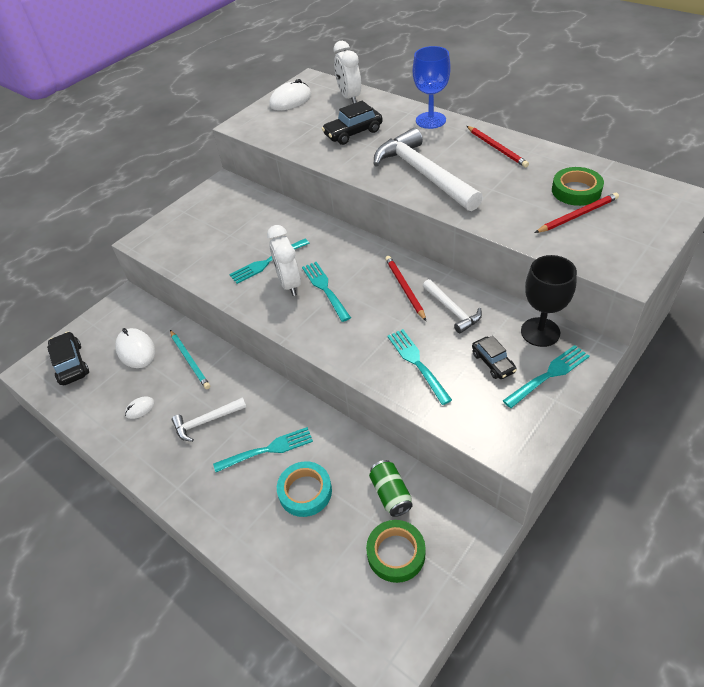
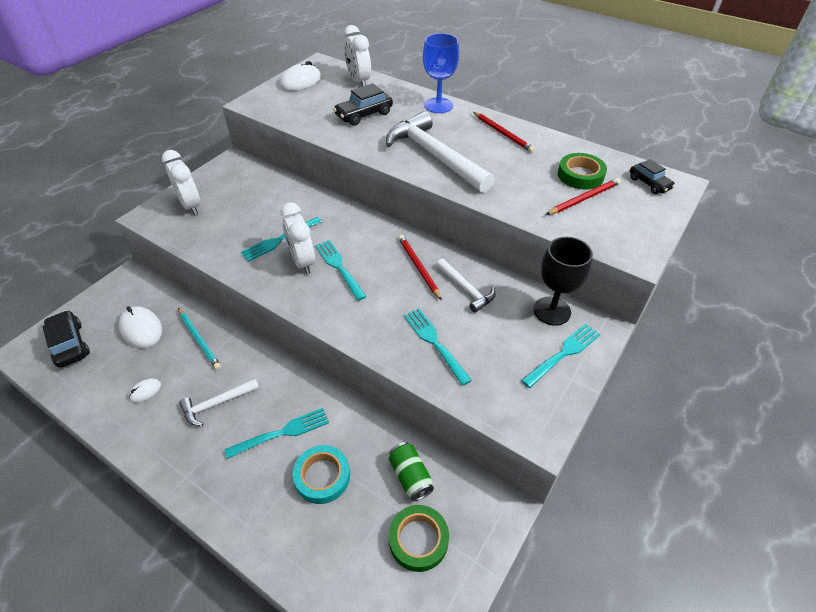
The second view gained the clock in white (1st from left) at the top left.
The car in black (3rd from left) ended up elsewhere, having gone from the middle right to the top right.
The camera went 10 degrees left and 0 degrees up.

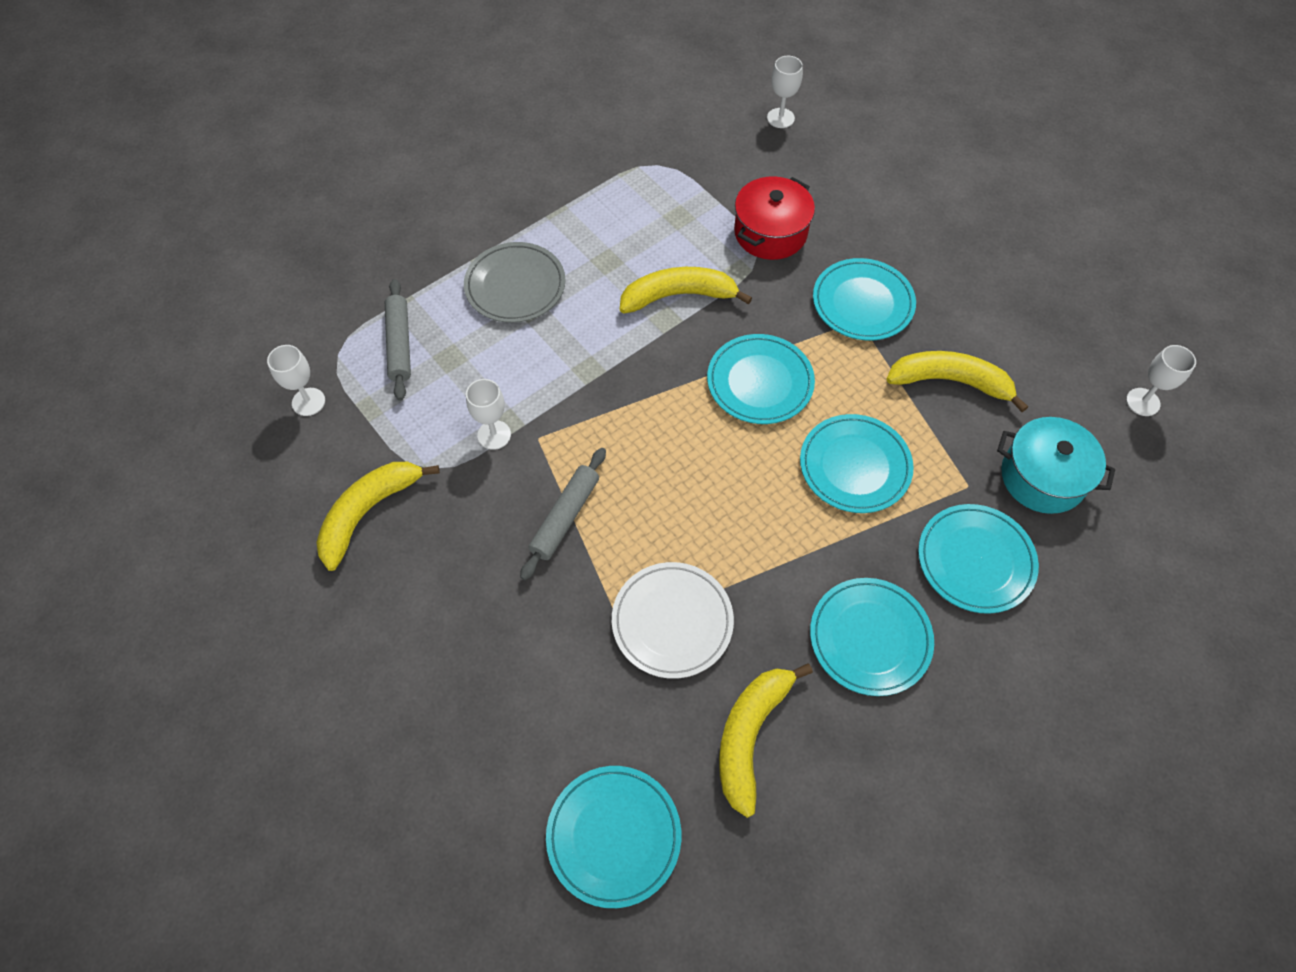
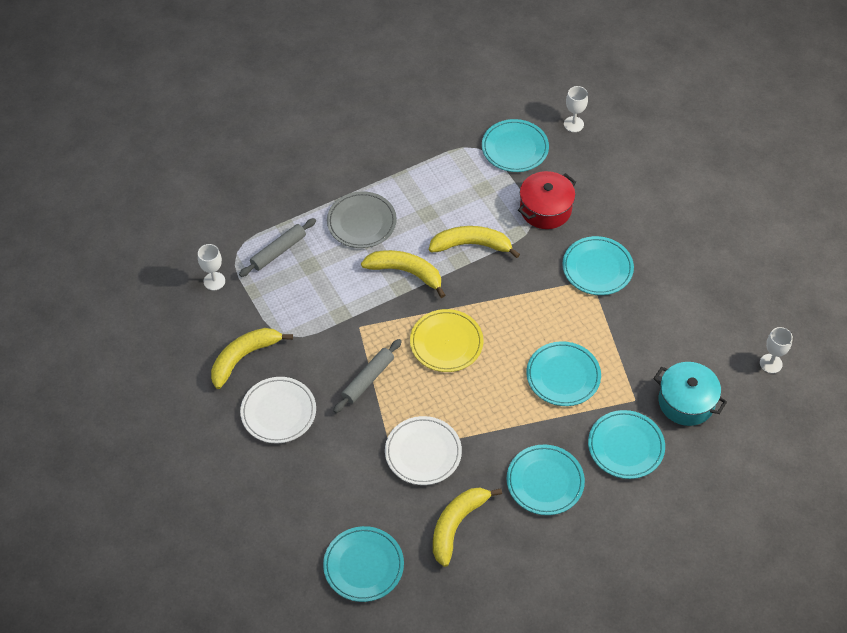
The second view lost the goblet in white (2nd from left) at the centre.
The second view gained the plate in white (1st from left) at the middle left.
The second view gained the plate in yellow at the centre.
The plate in turquoise (2nd from left) ended up elsewhere, having gone from the centre to the top centre.
The banana in yellow (4th from left in the first image) ended up elsewhere, having gone from the middle right to the centre.
The rolling pin in grey (1st from left) at the middle left ended up facing another way, 45 degrees clockwise from before.
The camera went 10 degrees right and 5 degrees down.

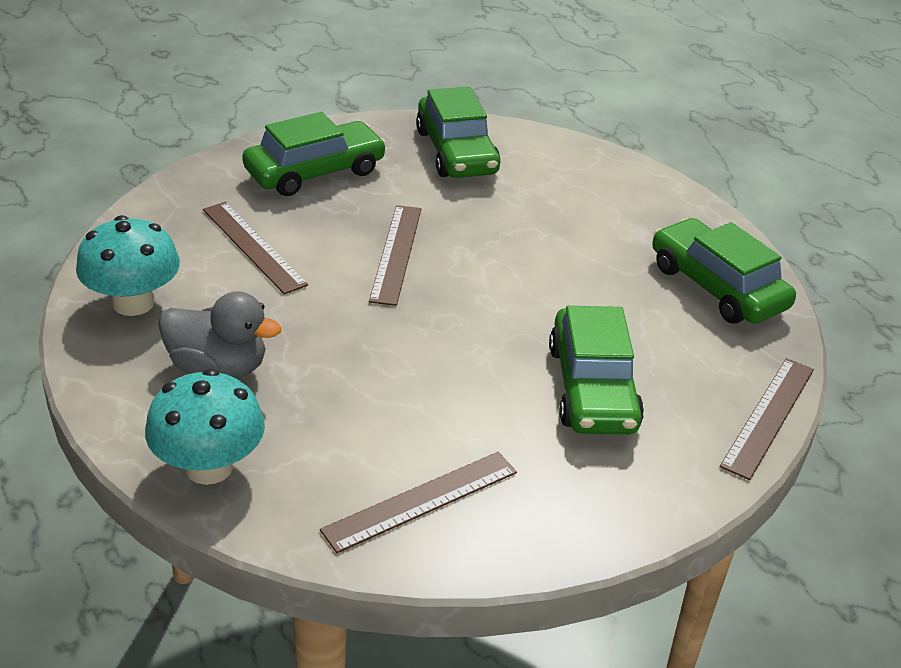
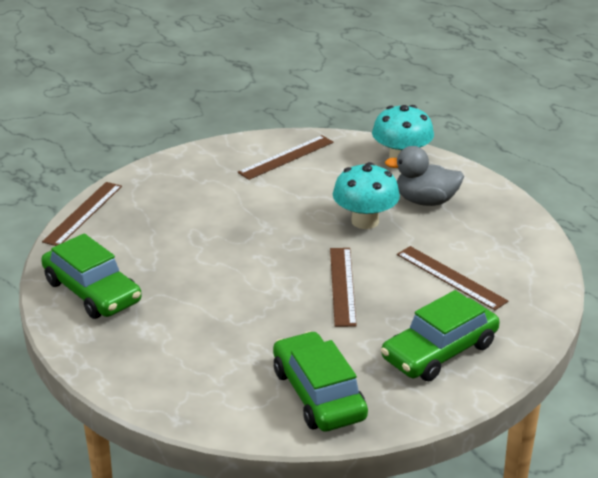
The second view lost the car in green (3rd from left) at the centre.
The mushroom in turquoise (1st from left) ended up elsewhere, having gone from the middle left to the centre.
The camera went 175 degrees right and 5 degrees down.

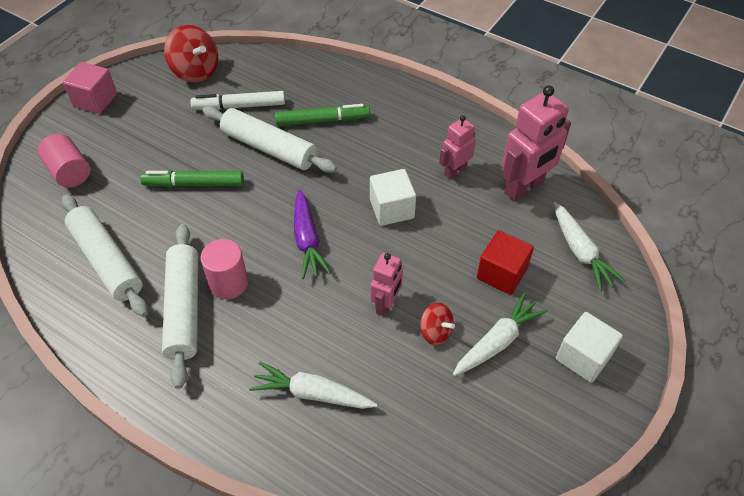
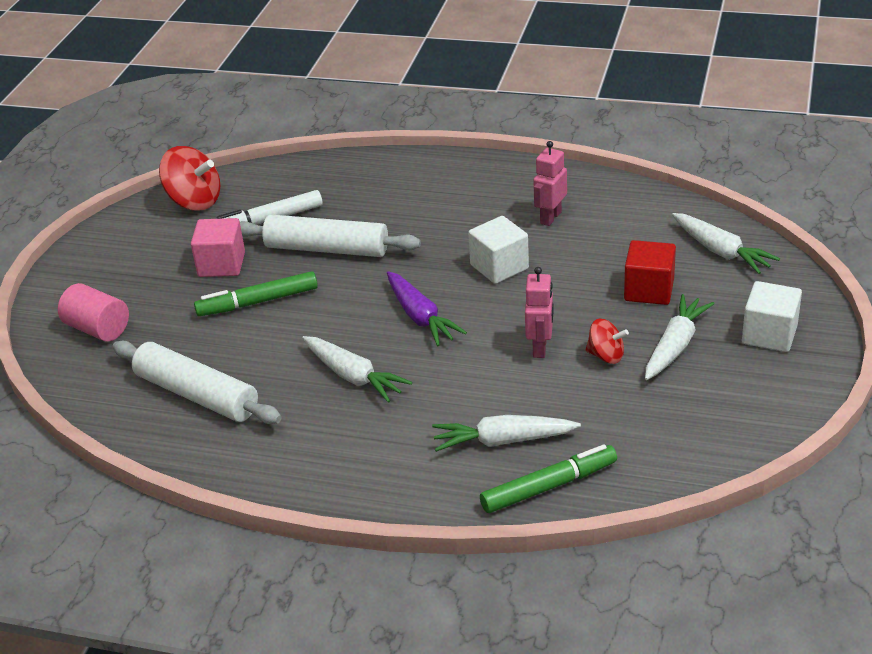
The second view lost the rolling pin in white (2nd from left) at the middle left.
The second view lost the robot in pink (3rd from left) at the top right.
The cube in pink ended up elsewhere, having gone from the top left to the middle left.
The marker in green (2nd from left) ended up elsewhere, having gone from the top centre to the bottom centre.
Where the cylinder in pink (2nd from left) stood at the middle left, the carrot in white (1st from left) came to stand at the centre.
The camera went 15 degrees left and 15 degrees down.

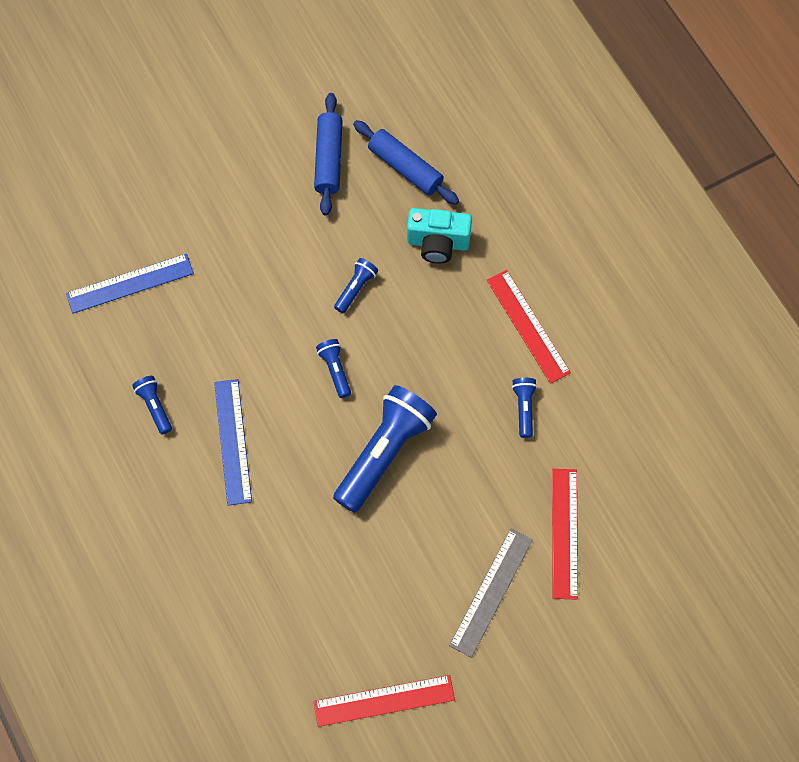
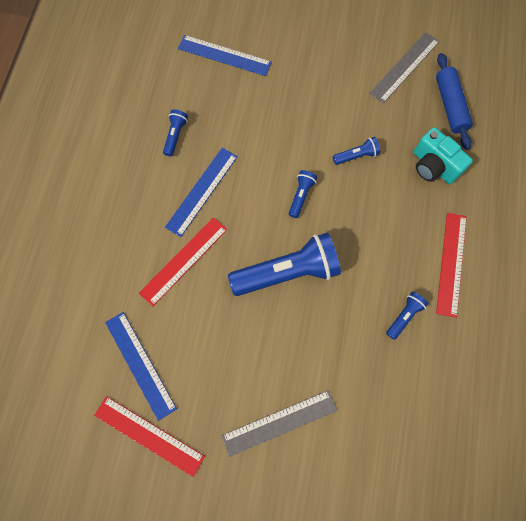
The second view gained the ruler in blue (1st from left) at the bottom left.
The ruler in red (3rd from left in the first image) ended up elsewhere, having gone from the bottom right to the centre.
Where the rolling pin in blue (1st from left) stood at the top centre, the ruler in grey (2nd from left) came to stand at the top right.
The camera went 40 degrees right and 5 degrees up.

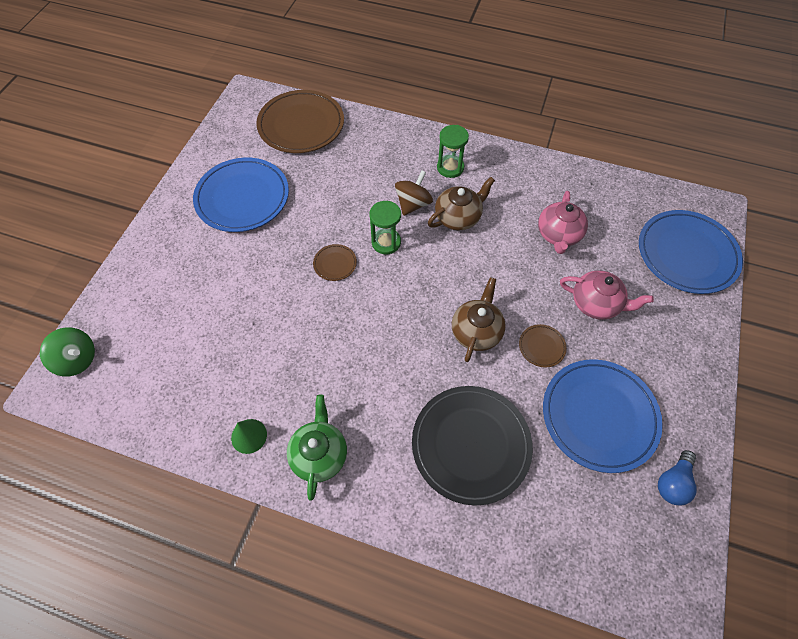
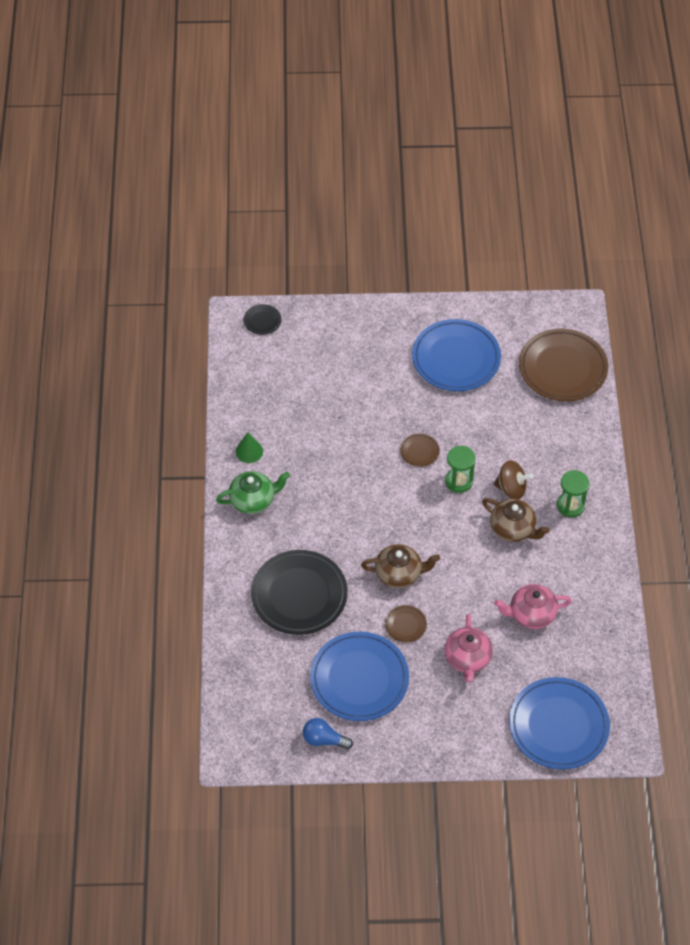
Where the spinning top in green stood at the middle left, the plate in black (1st from left) came to stand at the centre.
The camera went 70 degrees right and 5 degrees down.

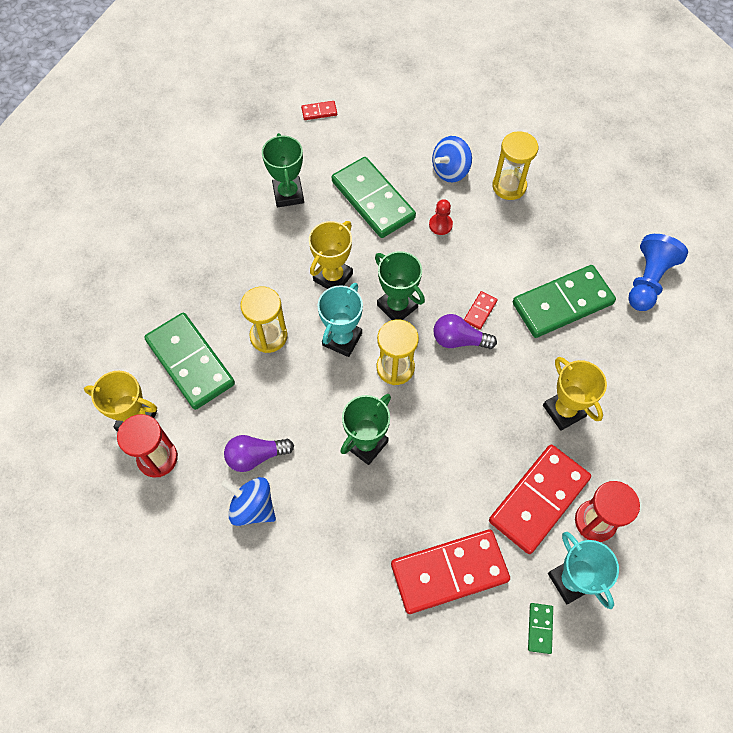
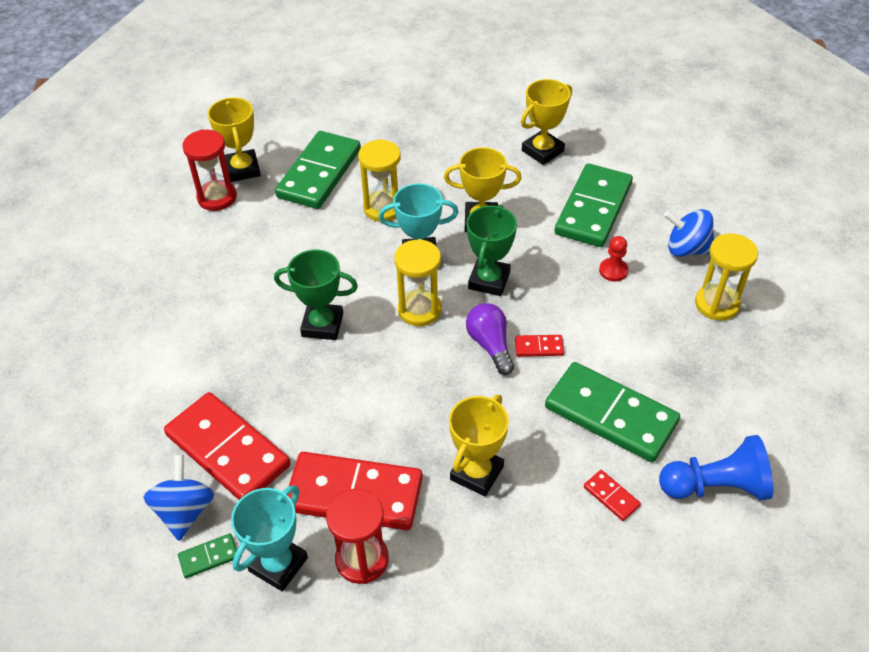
The second view lost the light bulb in purple (1st from left) at the centre.
The spinning top in blue (1st from left) ended up elsewhere, having gone from the bottom centre to the bottom left.
The domino in red (1st from left in the first image) ended up elsewhere, having gone from the top centre to the bottom right.
What was the trophy in green (1st from left) at the top centre turned into the trophy in yellow (4th from left) at the top centre.
The camera went 60 degrees right and 15 degrees down.

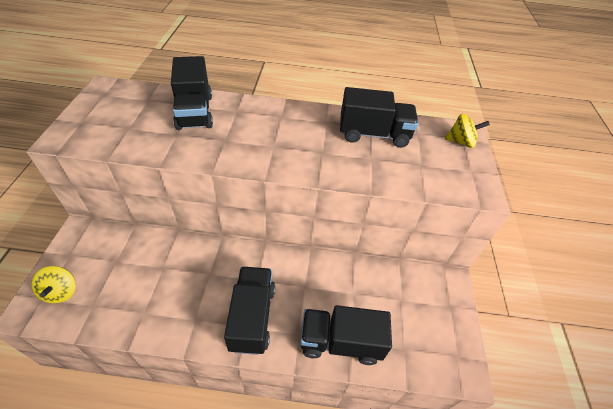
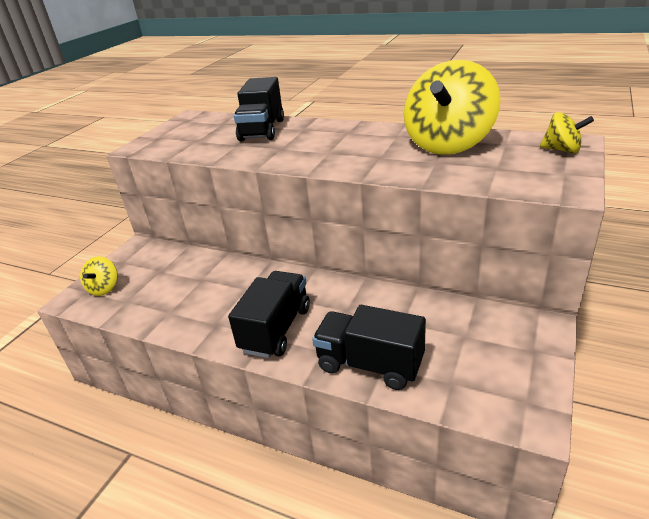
Where the truck in black (4th from left) stood at the top centre, the spinning top in yellow (2nd from left) came to stand at the top right.
The camera went 25 degrees right and 15 degrees down.

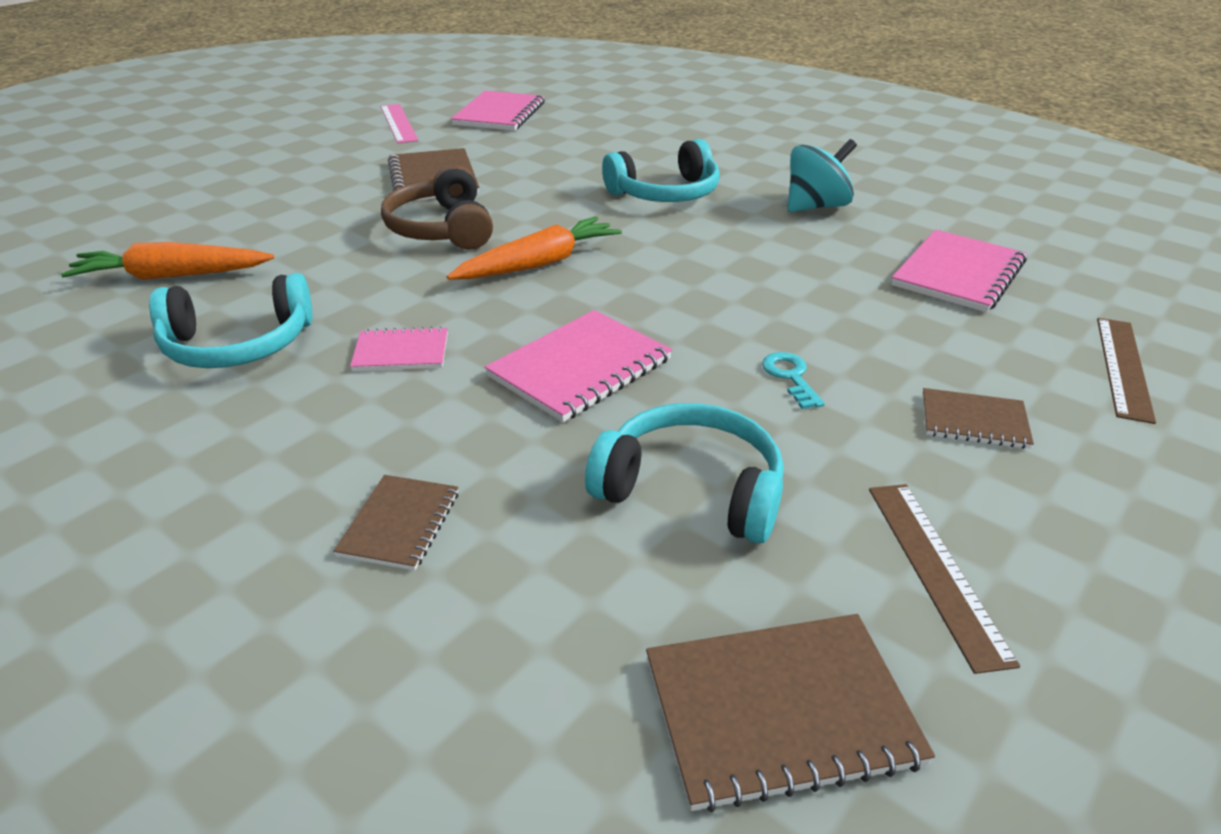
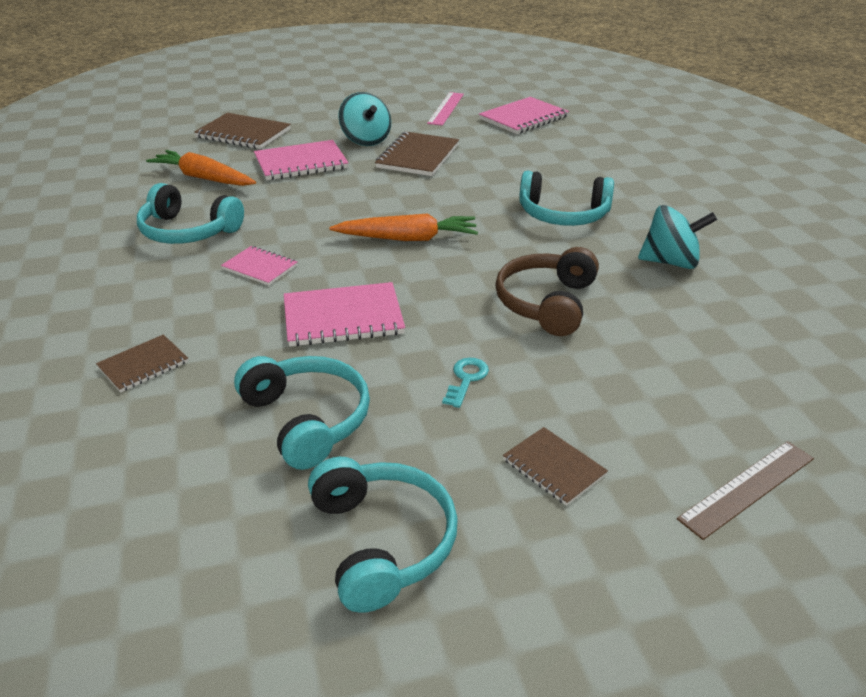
The second view gained the spinning top in turquoise (1st from left) at the top centre.
The headphones in brown ended up elsewhere, having gone from the top centre to the centre.
The notebook in brown (3rd from left in the first image) ended up elsewhere, having gone from the bottom centre to the top left.
The notebook in pink (4th from left in the first image) ended up elsewhere, having gone from the top right to the top centre.
Where the ruler in brown (1st from left) stood at the bottom right, the headphones in turquoise (3rd from left) came to stand at the bottom centre.
The camera went 35 degrees right and 0 degrees up.

